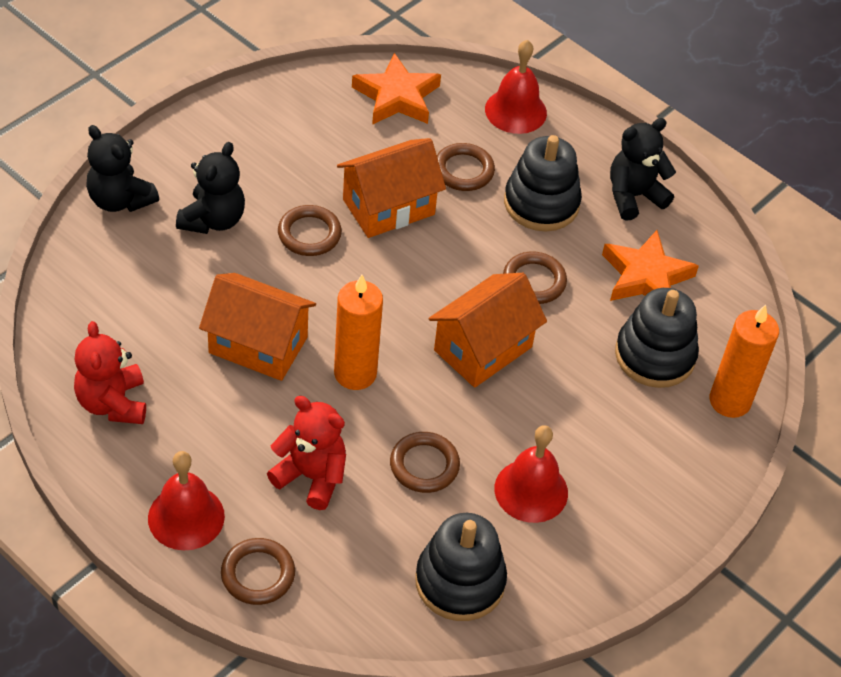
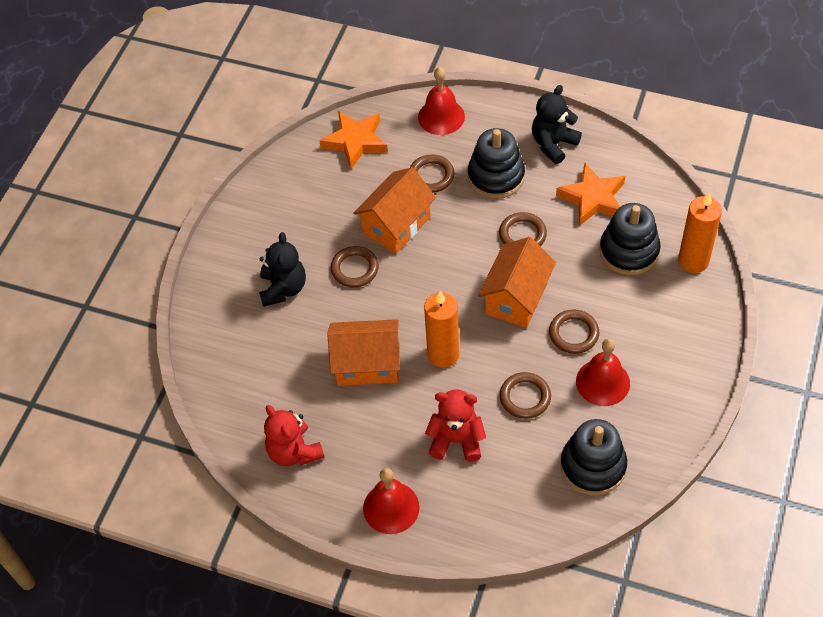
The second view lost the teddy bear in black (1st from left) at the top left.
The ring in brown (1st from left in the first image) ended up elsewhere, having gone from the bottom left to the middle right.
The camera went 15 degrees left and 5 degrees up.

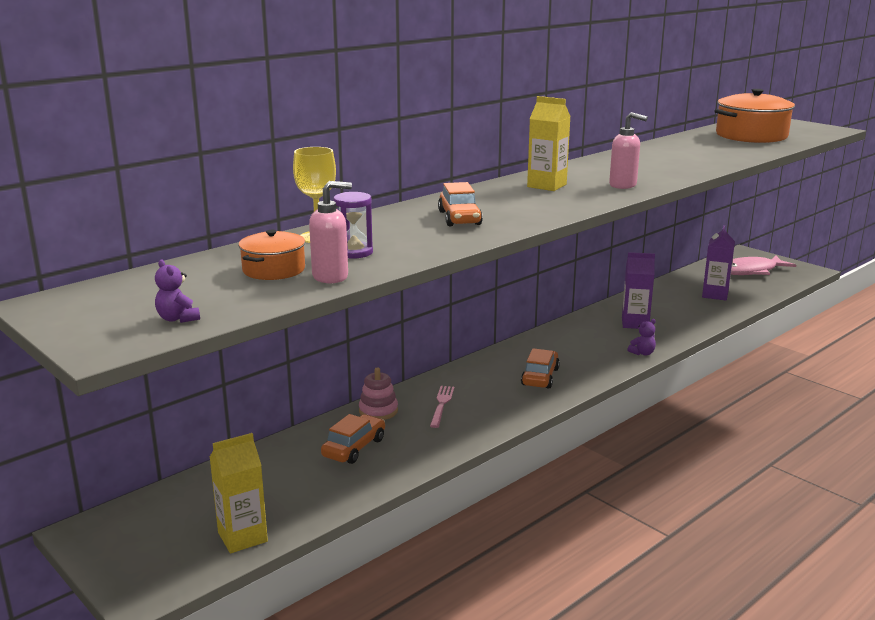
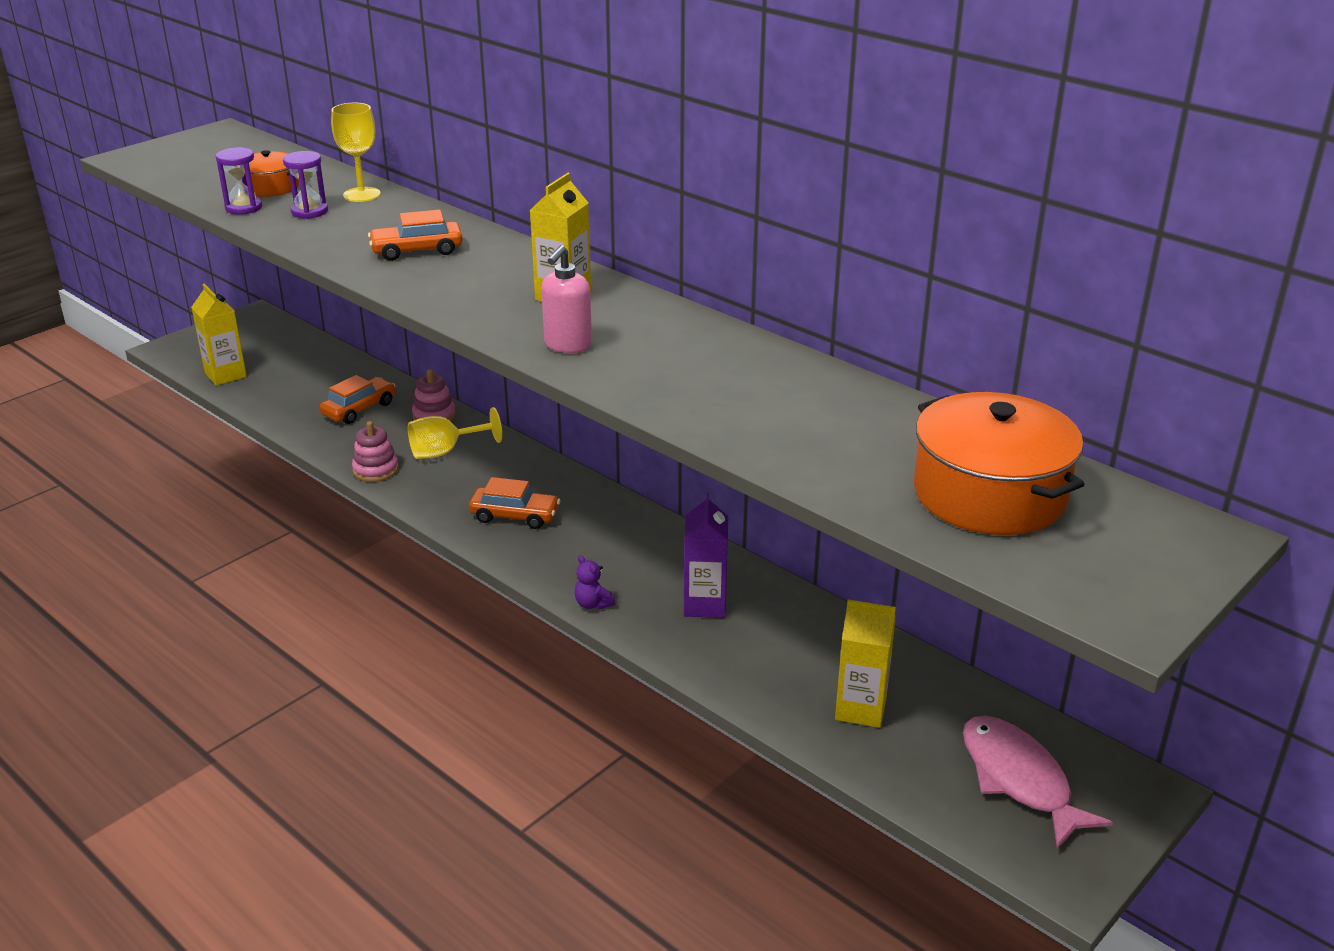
The second view lost the teddy bear in purple (1st from left) at the middle left.
The second view gained the stacking toy in pink (1st from left) at the middle left.
Where the soap dispenser in pink (1st from left) stood at the centre, the hourglass in purple (1st from left) came to stand at the top left.
Where the fork in pink stood at the centre, the goblet in yellow (2nd from left) came to stand at the centre.
What was the carton in purple (2nd from left) at the middle right turned into the carton in yellow (3rd from left) at the bottom centre.
The car in orange (1st from left) at the bottom centre ended up facing another way, 75 degrees counterclockwise from before.
The camera went 85 degrees right and 10 degrees up.

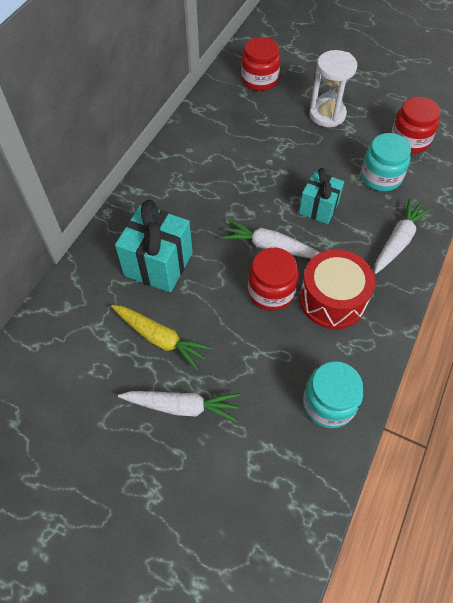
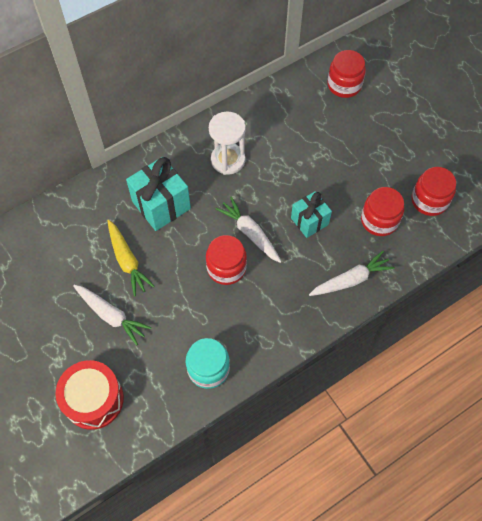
The drum in red ended up elsewhere, having gone from the middle right to the bottom left.
The hourglass in white ended up elsewhere, having gone from the top right to the top centre.
What was the jar in turquoise (2nd from left) at the top right turned into the jar in red (3rd from left) at the middle right.
The camera went 30 degrees right and 5 degrees up.

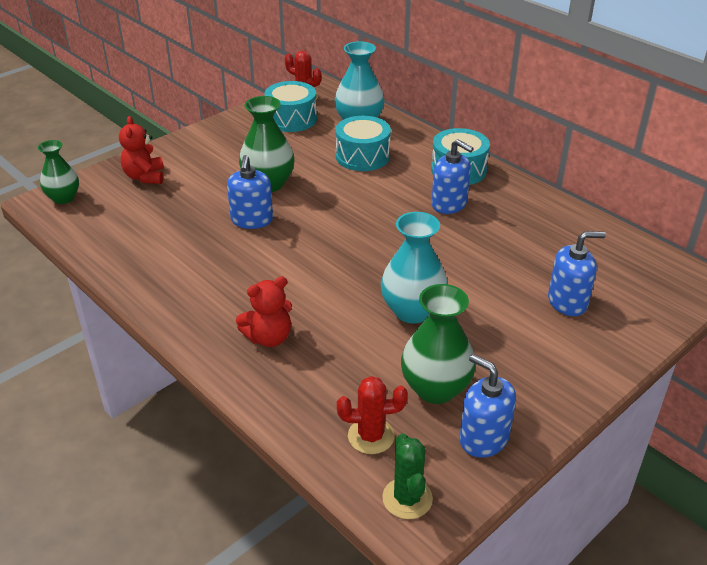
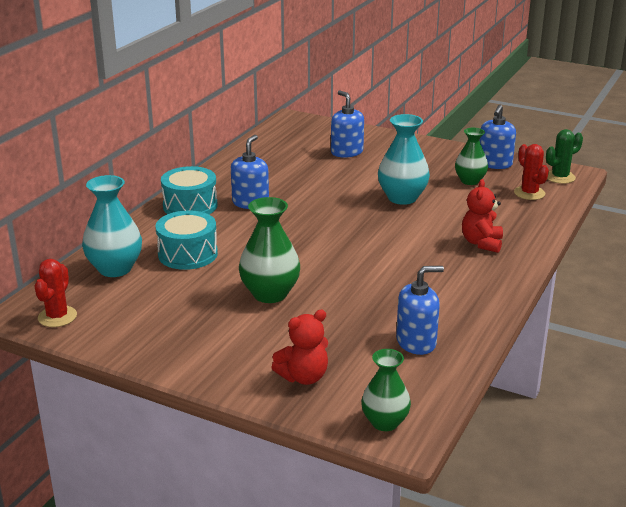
The second view lost the drum in turquoise (1st from left) at the top centre.
The soap dispenser in blue (1st from left in the first image) ended up elsewhere, having gone from the centre to the middle right.
The teddy bear in red (2nd from left) at the centre ended up facing another way, 120 degrees counterclockwise from before.
The size of the vase in green (3rd from left) at the centre changed by a factor of 0.66.
The camera went 110 degrees left and 10 degrees down.

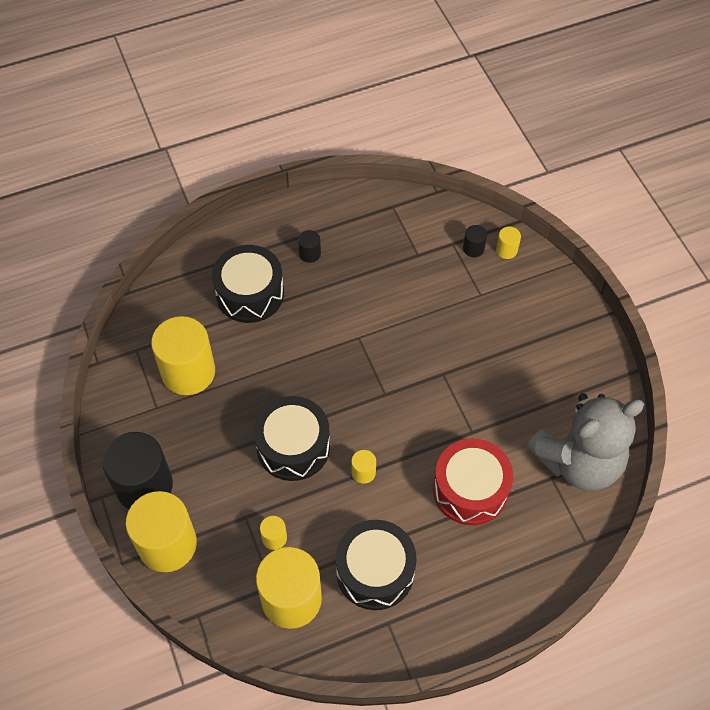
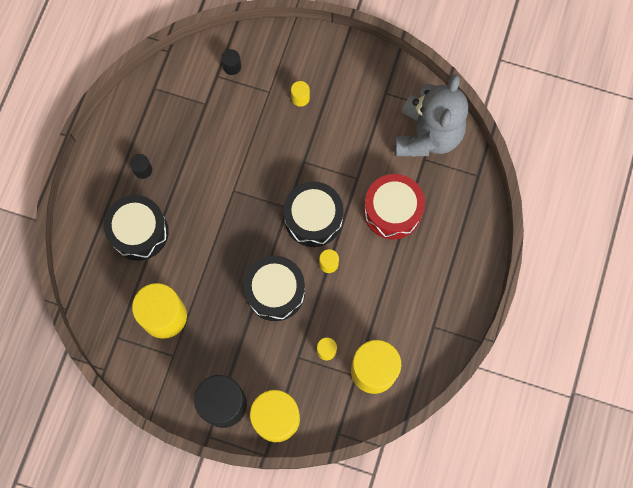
The drum in black (3rd from left) ended up elsewhere, having gone from the bottom centre to the centre.
The cylinder in yellow (6th from left in the first image) ended up elsewhere, having gone from the middle right to the top centre.
The camera went 50 degrees left and 15 degrees up.

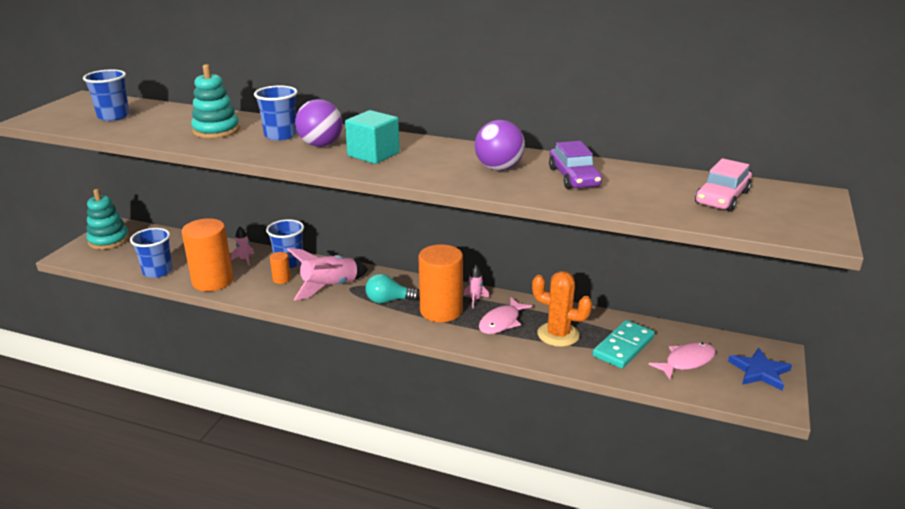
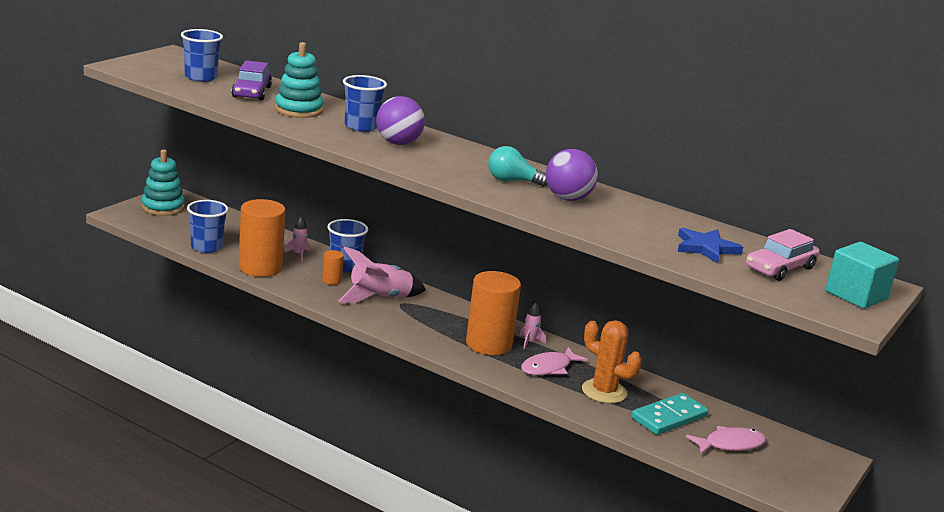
The cube in turquoise ended up elsewhere, having gone from the top centre to the middle right.
The light bulb in turquoise ended up elsewhere, having gone from the centre to the top centre.
The car in purple ended up elsewhere, having gone from the top centre to the top left.
The star in blue ended up elsewhere, having gone from the bottom right to the middle right.
The camera went 10 degrees right and 5 degrees down.

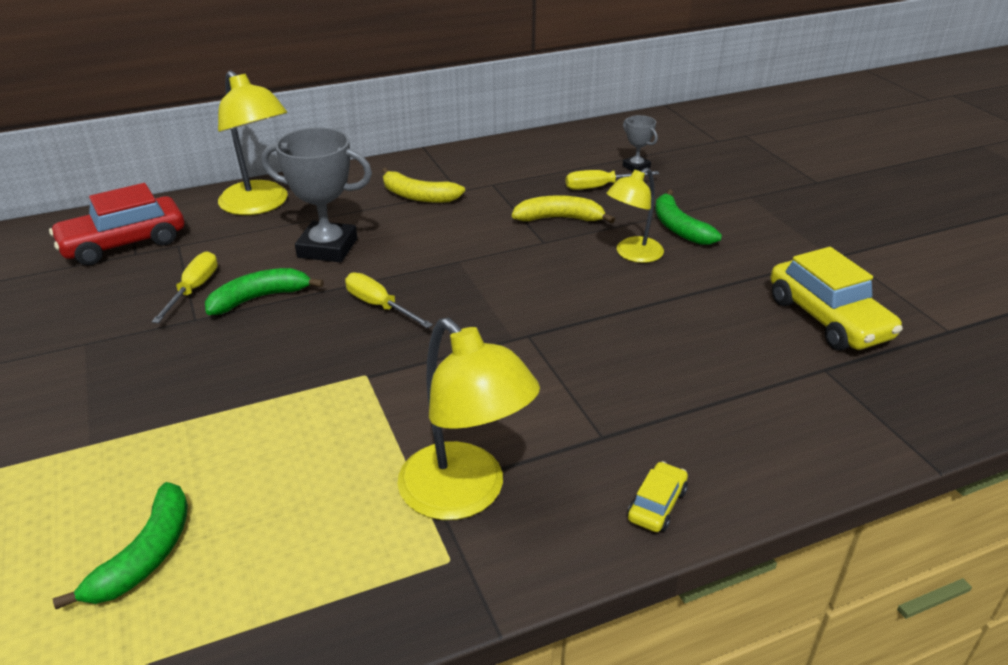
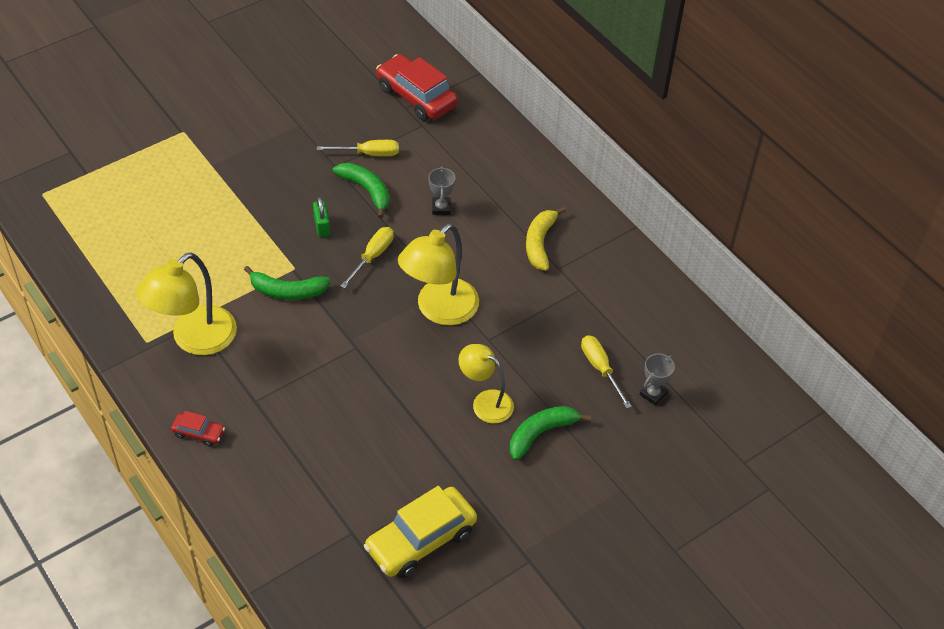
The second view lost the banana in yellow (2nd from left) at the top centre.
The second view gained the padlock in green at the centre.
The banana in green (1st from left) ended up elsewhere, having gone from the bottom left to the middle left.
The lamp in yellow (1st from left in the first image) ended up elsewhere, having gone from the top left to the centre.
What was the car in yellow (1st from left) at the bottom centre turned into the car in red (1st from left) at the bottom left.
The size of the trophy in grey (1st from left) at the top left changed by a factor of 0.50.
The camera went 75 degrees right and 15 degrees up.

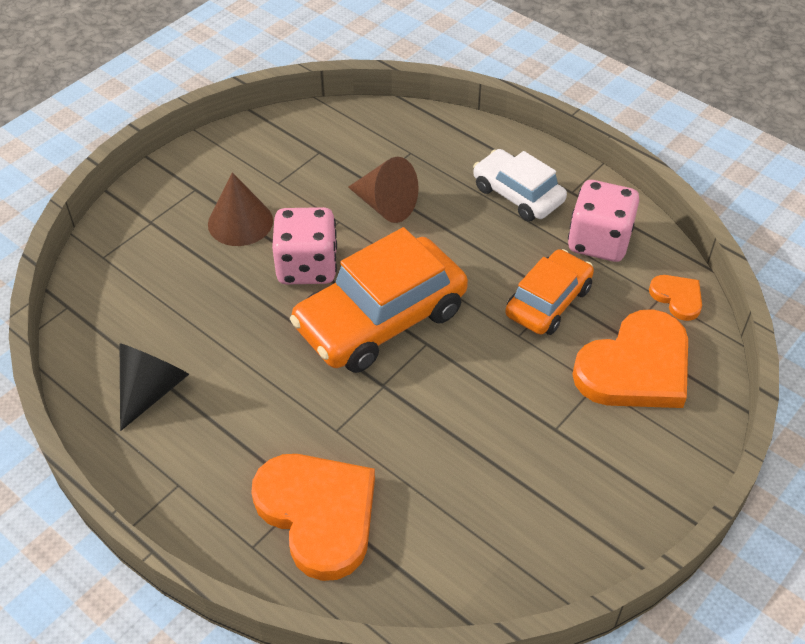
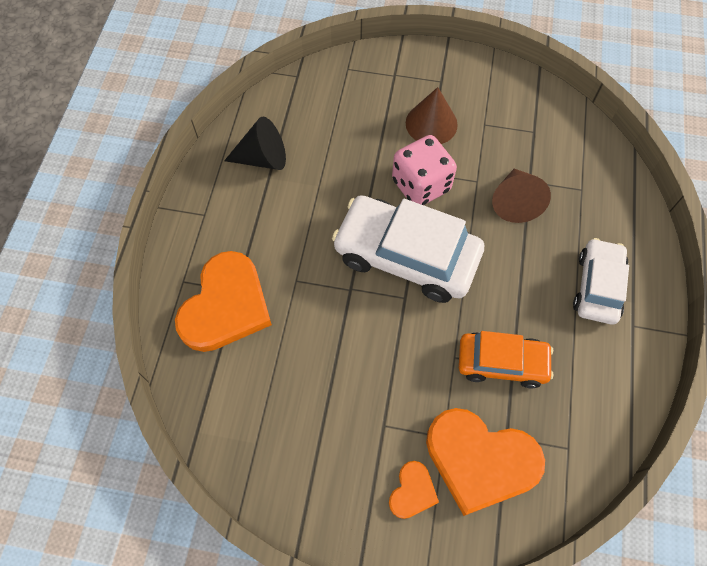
The second view lost the dice in pink (2nd from left) at the middle right.
The heart in orange (3rd from left in the first image) ended up elsewhere, having gone from the middle right to the bottom centre.
What was the car in orange (1st from left) at the centre turned into the car in white (1st from left) at the centre.
The camera went 60 degrees right and 15 degrees up.

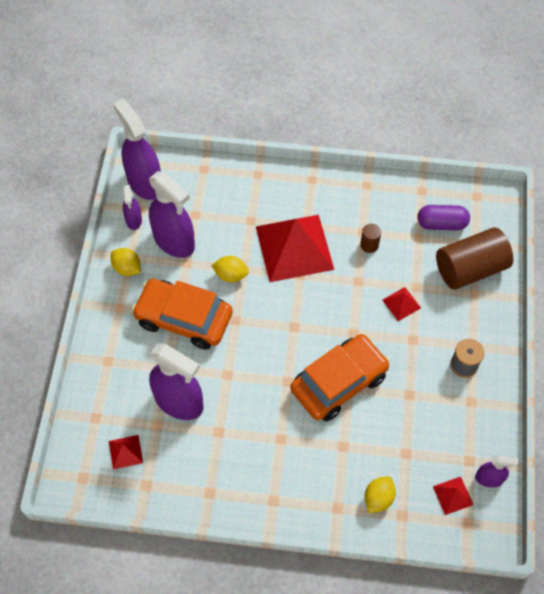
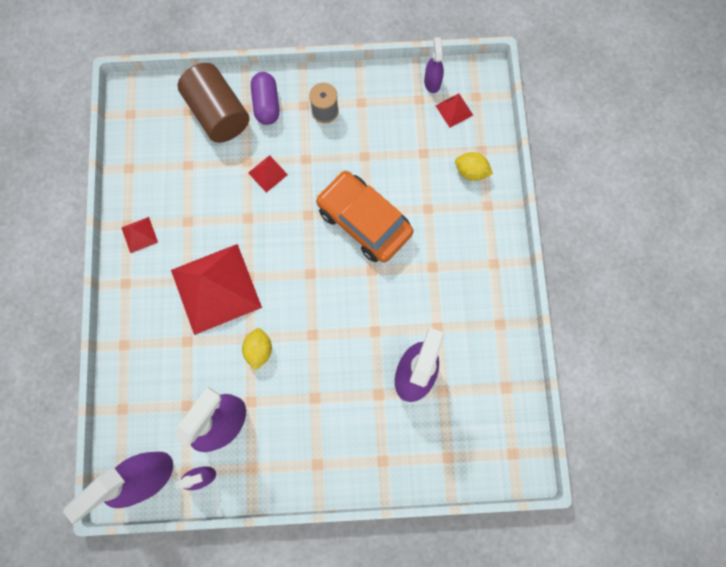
The second view lost the lemon in yellow (1st from left) at the middle left.
The second view lost the car in orange (1st from left) at the centre.
The second view lost the cylinder in brown (1st from left) at the middle right.
The pyramid in red (1st from left) ended up elsewhere, having gone from the bottom left to the middle left.
The capsule in purple ended up elsewhere, having gone from the middle right to the top centre.
The camera went 100 degrees left and 15 degrees up.

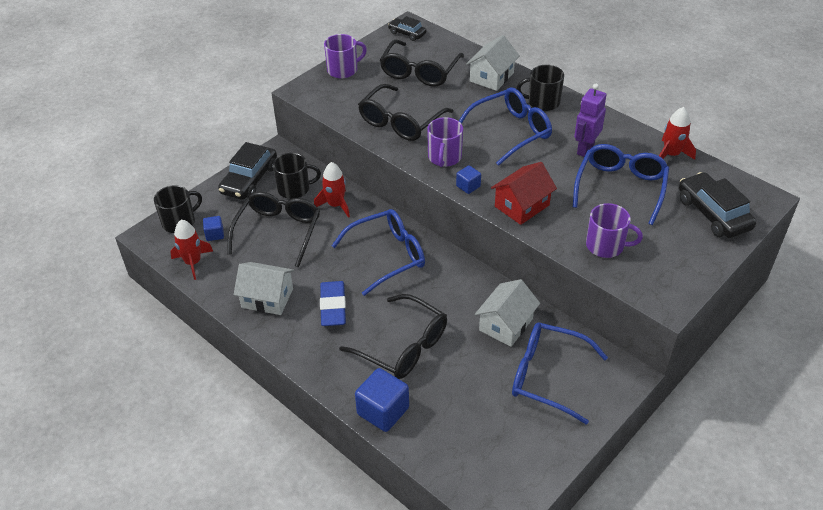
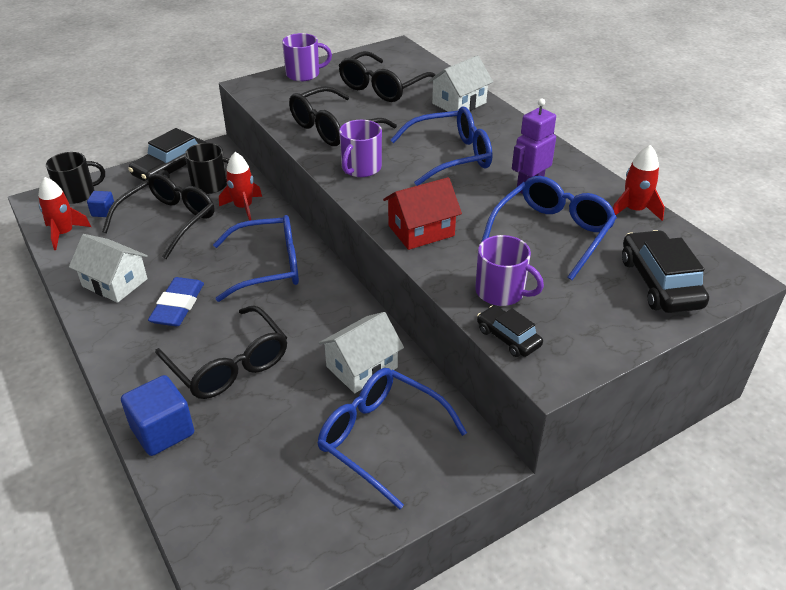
The second view lost the cube in blue (3rd from left) at the centre.
The second view lost the mug in black (3rd from left) at the top centre.
The car in black (2nd from left) ended up elsewhere, having gone from the top centre to the centre.
The camera went 15 degrees right and 5 degrees down.

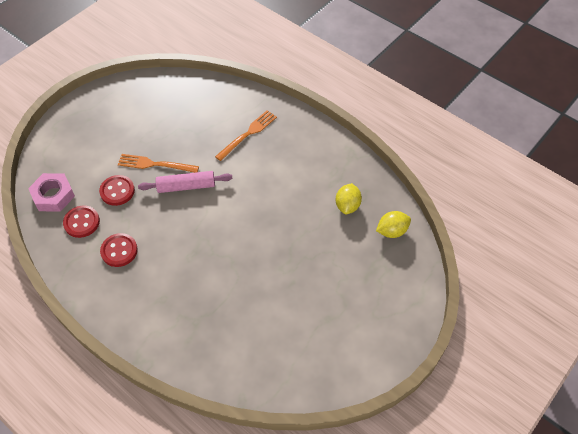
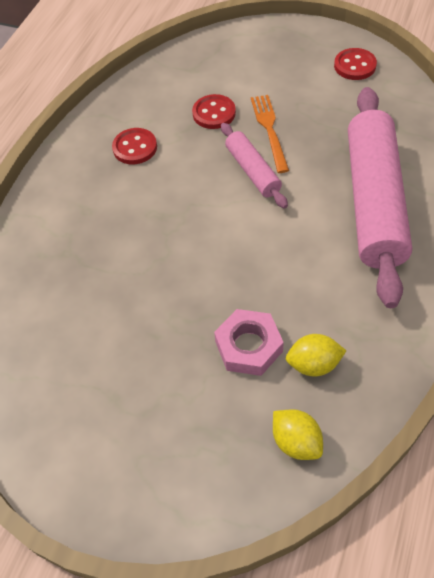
The nut in pink ended up elsewhere, having gone from the middle left to the centre.
The button in red (1st from left in the first image) ended up elsewhere, having gone from the middle left to the top right.
Where the fork in orange (2nd from left) stood at the top centre, the rolling pin in pink (2nd from left) came to stand at the middle right.
The camera went 75 degrees right and 0 degrees up.

